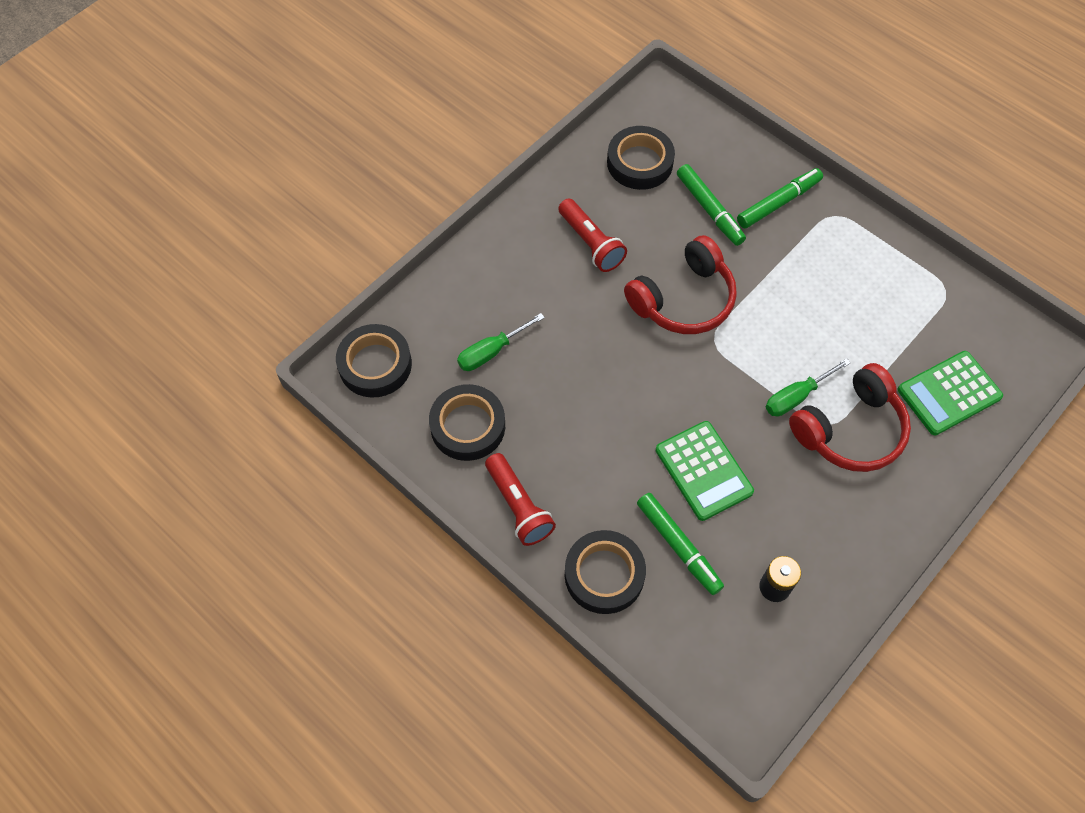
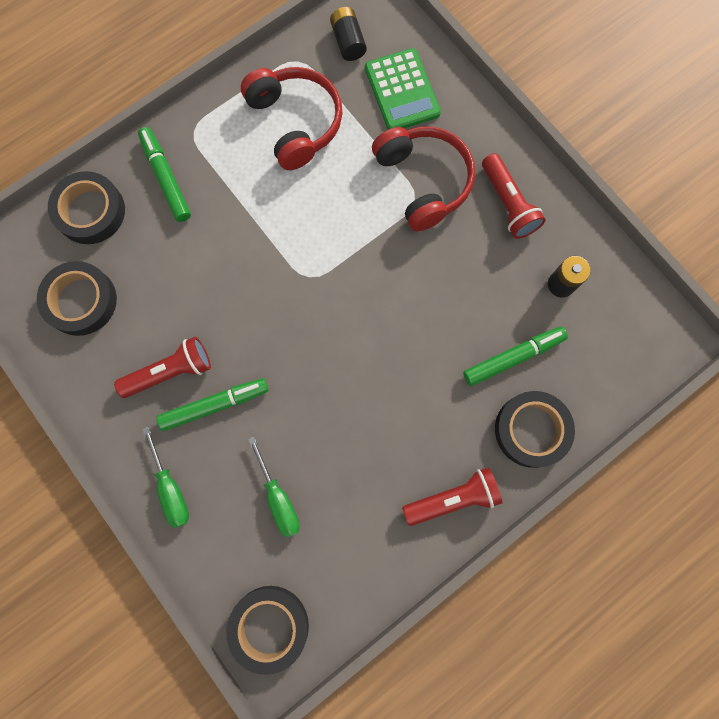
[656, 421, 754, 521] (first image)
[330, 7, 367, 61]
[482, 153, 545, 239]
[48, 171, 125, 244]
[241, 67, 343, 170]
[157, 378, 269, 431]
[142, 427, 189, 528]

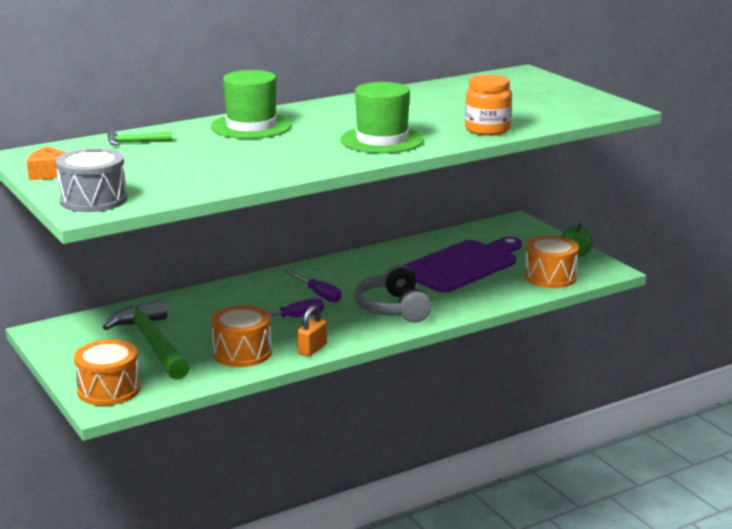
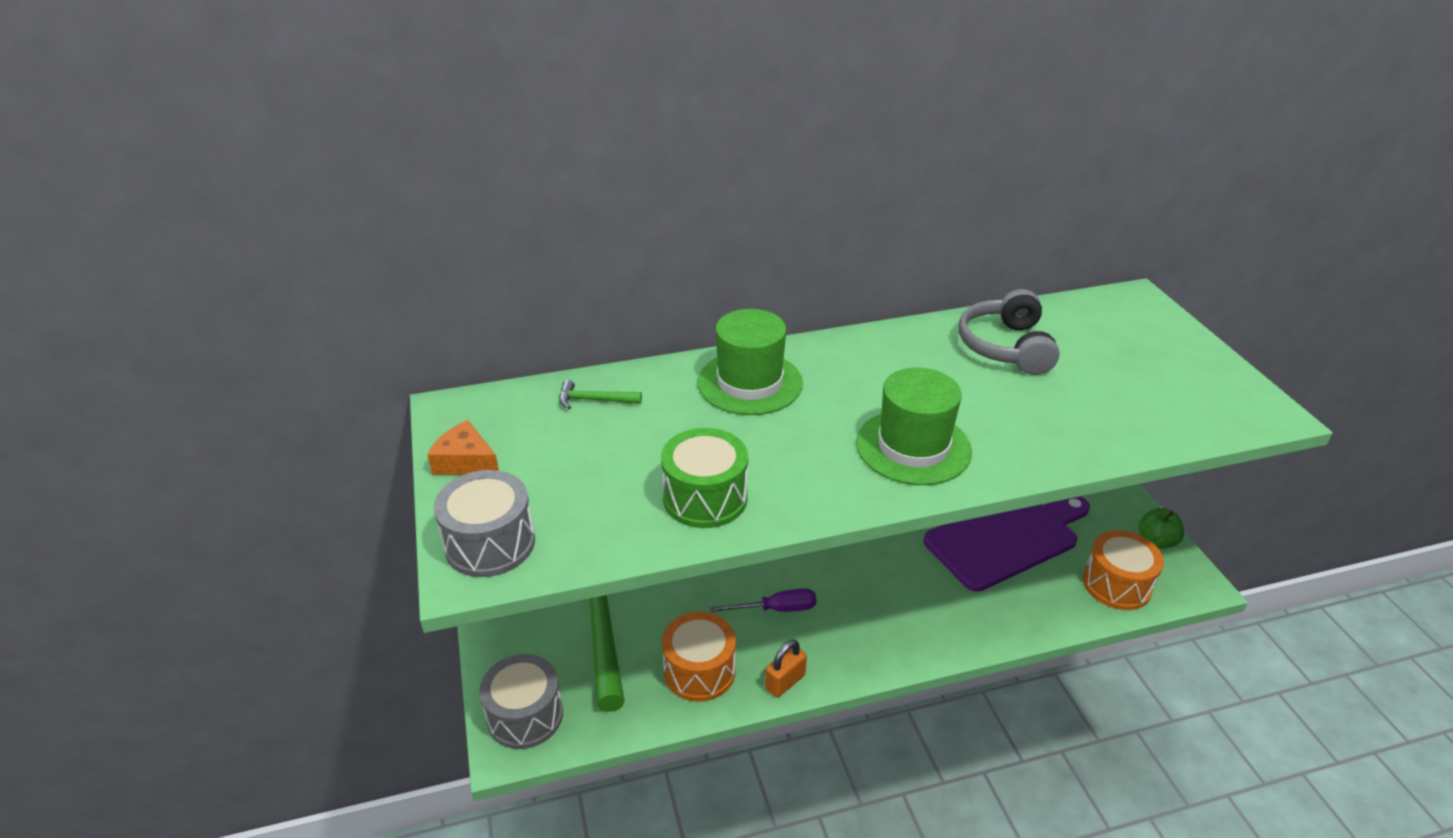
[285, 270, 342, 303] (first image)
[465, 74, 512, 136] (first image)
[661, 428, 748, 528]
[959, 289, 1060, 375]
[479, 654, 563, 749]

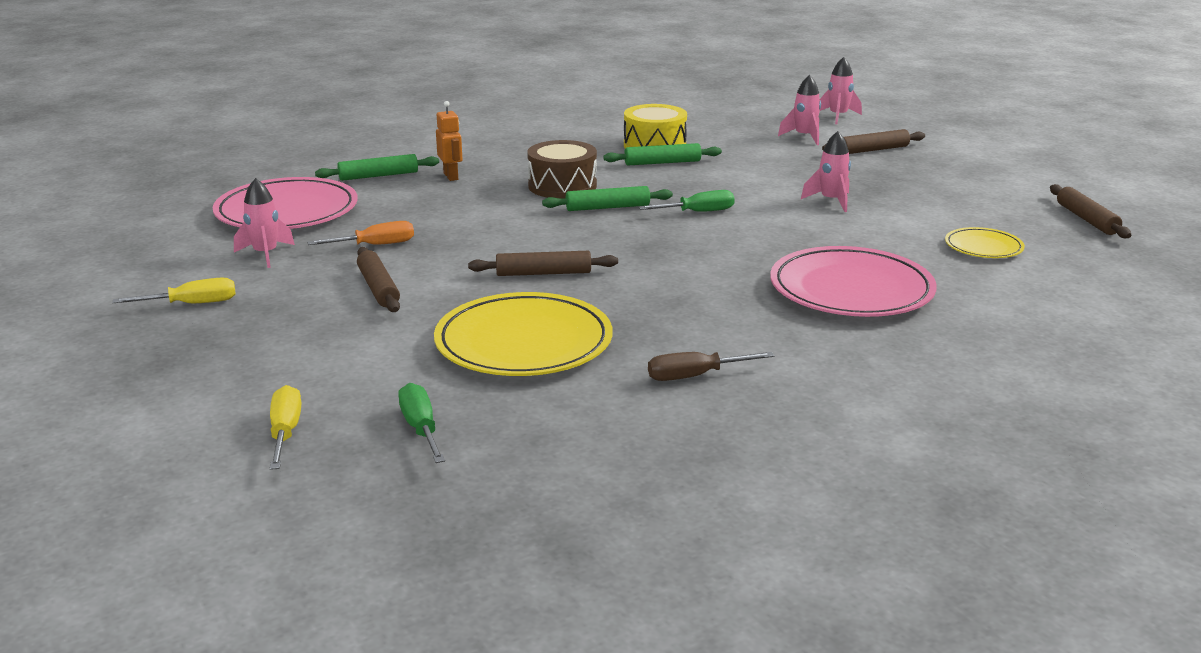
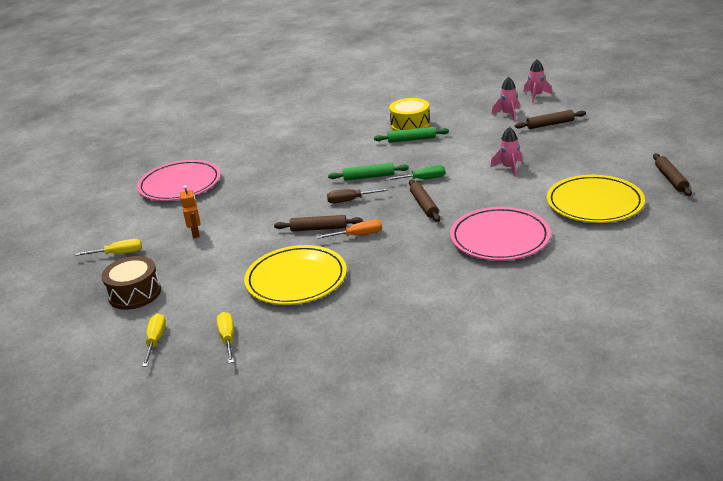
[234, 178, 295, 268] (first image)
[315, 154, 439, 181] (first image)
[316, 220, 382, 239]
[409, 179, 440, 222]
[180, 185, 201, 238]
[101, 256, 161, 310]
[327, 188, 389, 203]
[217, 312, 234, 363]
[547, 175, 645, 223]

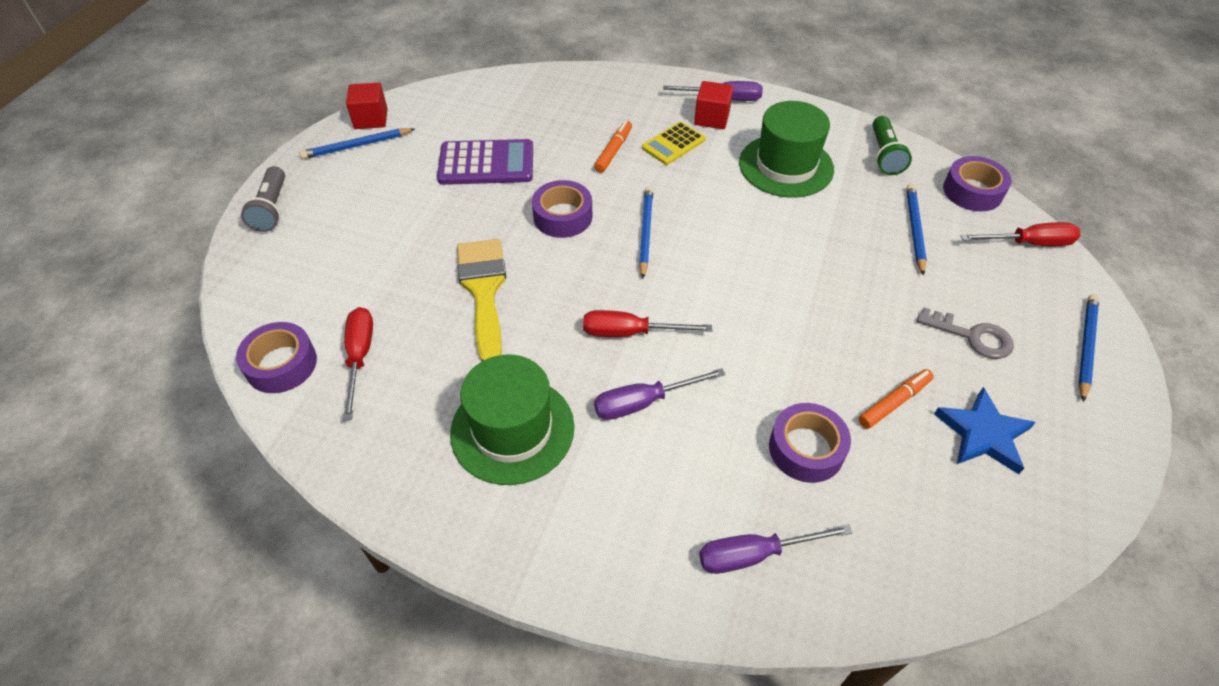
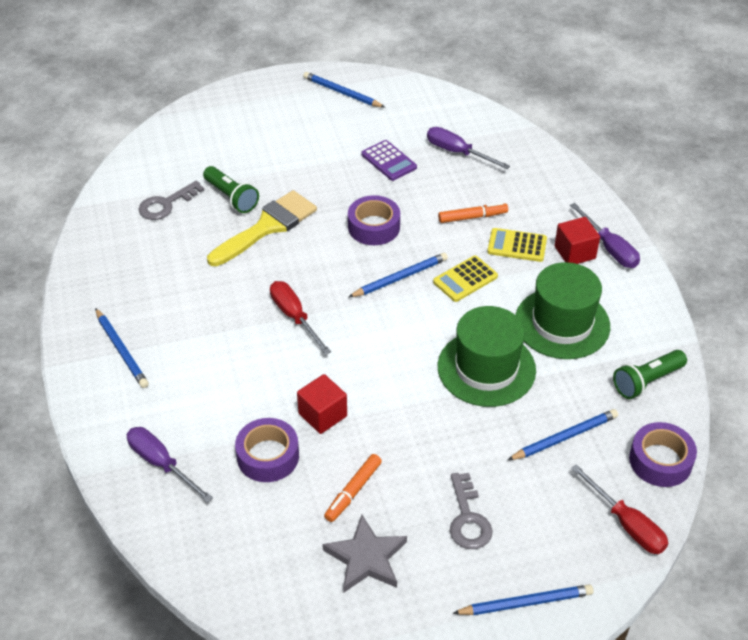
[236, 322, 317, 393] (first image)
[241, 166, 285, 232] (first image)
[95, 308, 149, 388]
[203, 166, 259, 213]
[433, 256, 498, 302]
[297, 374, 347, 434]
[438, 306, 536, 407]
[427, 127, 510, 169]
[139, 181, 204, 220]
[322, 515, 407, 592]
[324, 454, 382, 522]
[361, 140, 417, 181]

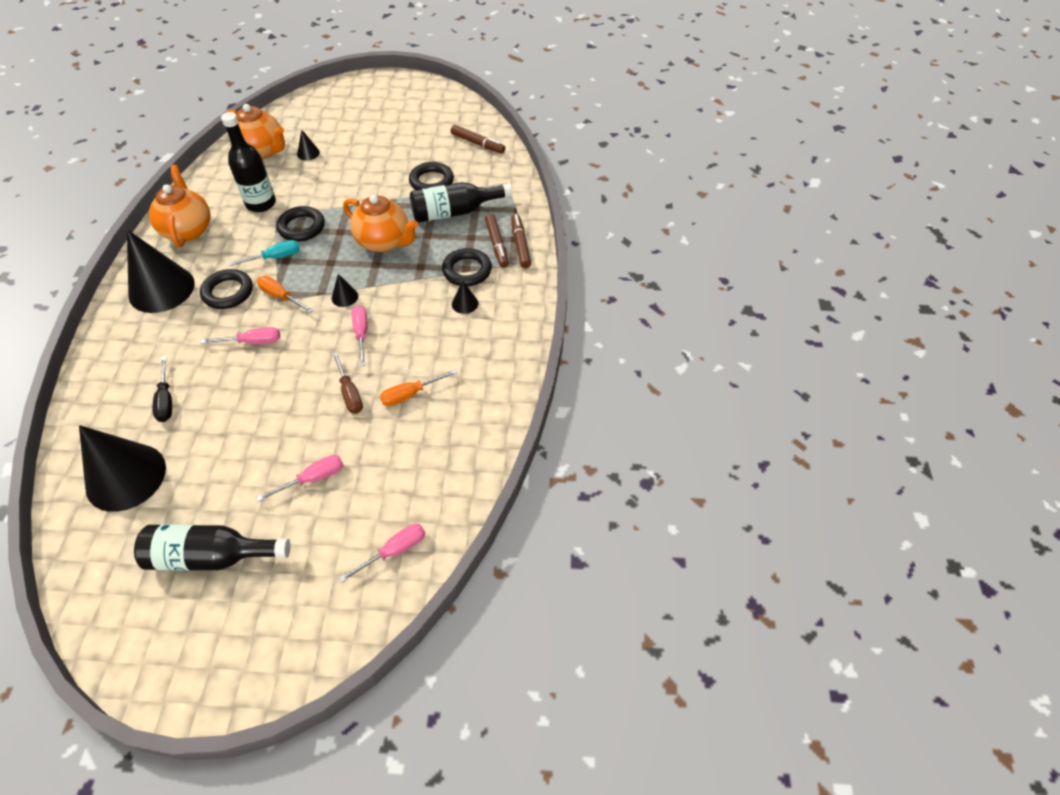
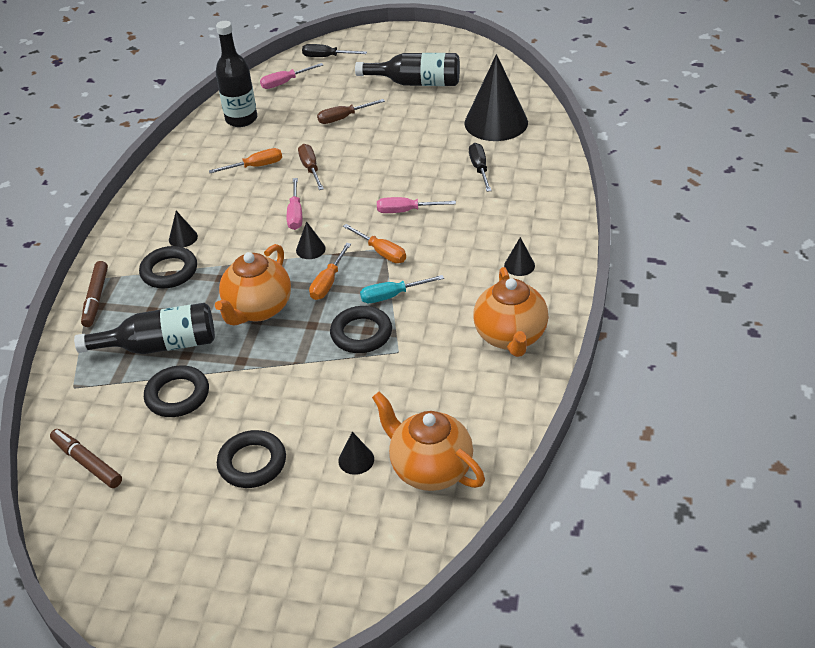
[485, 214, 509, 268] (first image)
[302, 44, 367, 57]
[309, 243, 351, 300]
[217, 430, 286, 488]
[216, 21, 257, 127]
[317, 99, 385, 124]
[215, 244, 291, 326]
[504, 237, 535, 276]

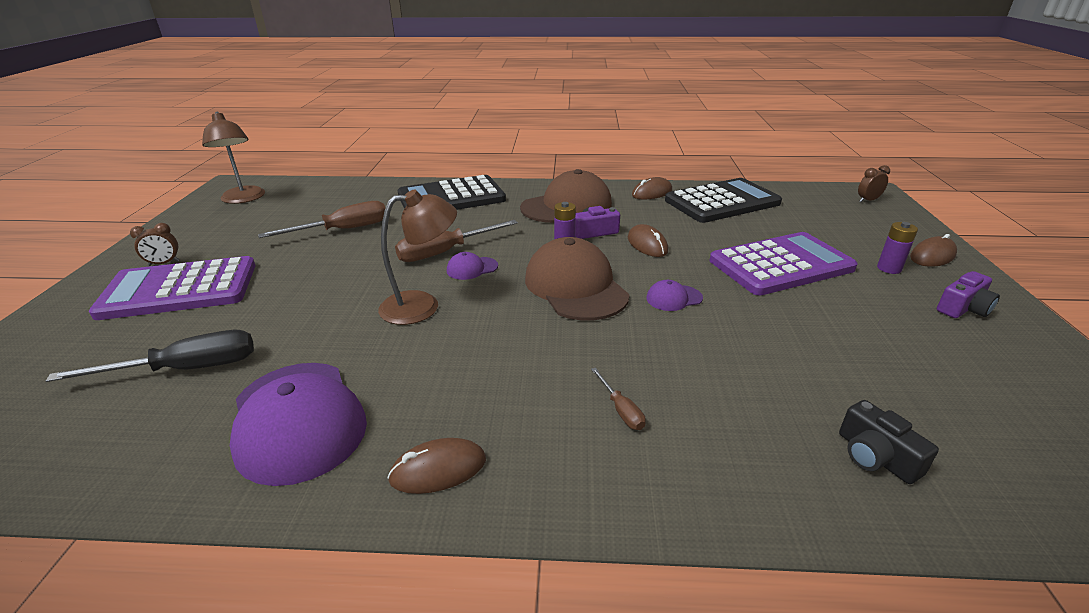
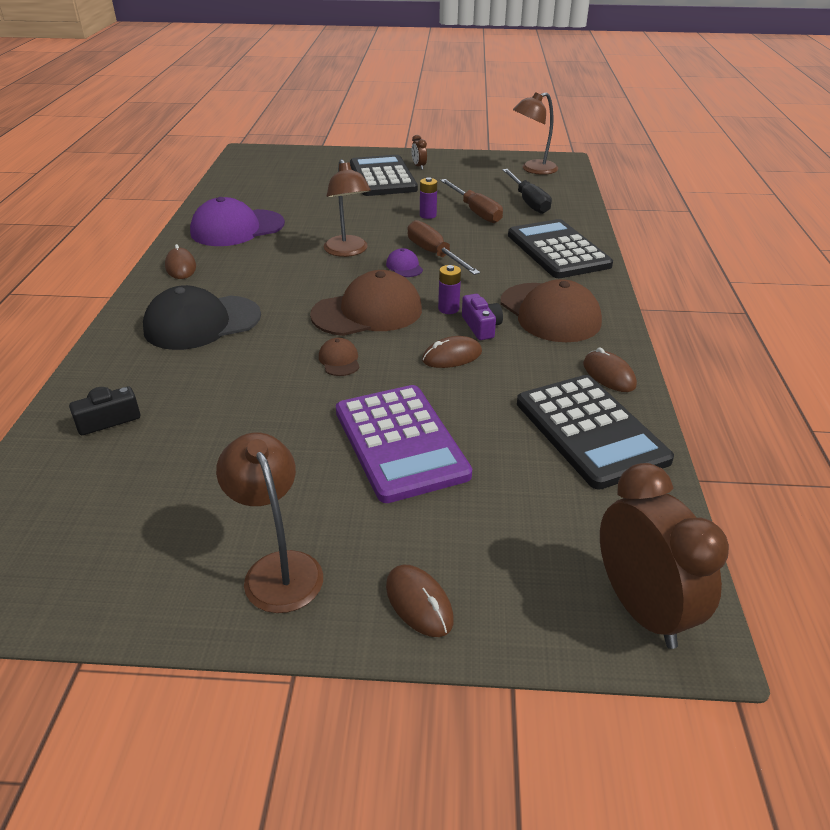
[502, 169, 552, 214]
[420, 177, 437, 219]
[143, 285, 261, 350]
[216, 433, 323, 613]
[350, 155, 418, 196]
[319, 338, 360, 376]
[600, 463, 729, 649]

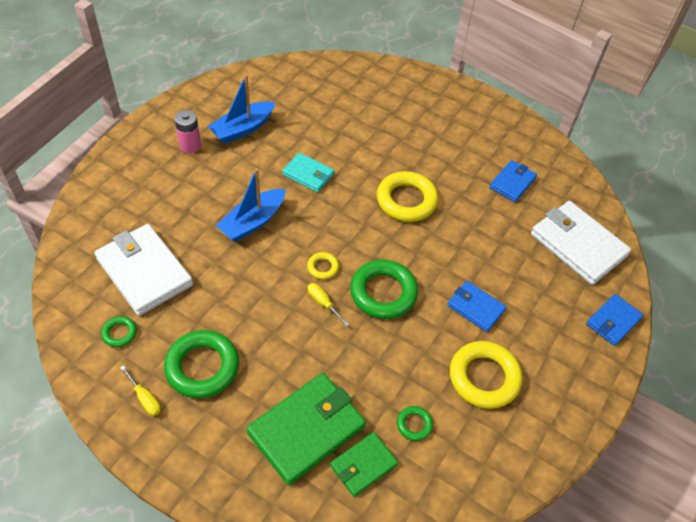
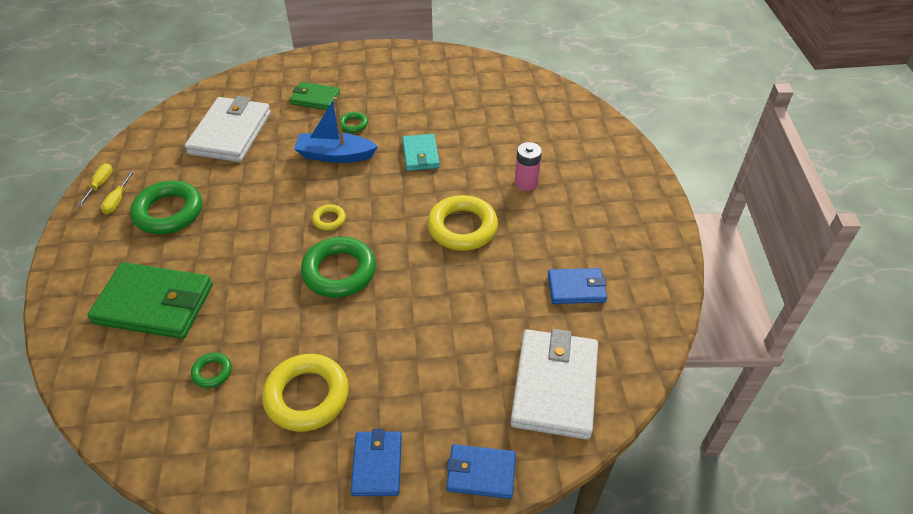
[208, 75, 275, 144] (first image)
[340, 112, 368, 133]
[515, 142, 542, 191]
[77, 164, 113, 206]
[290, 82, 340, 110]
[351, 429, 402, 496]

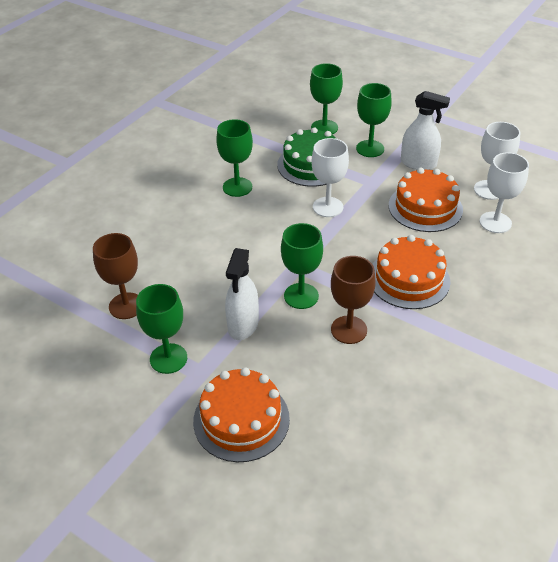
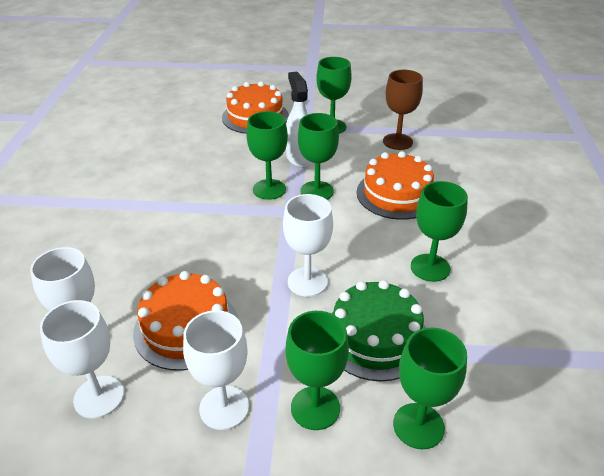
[331, 256, 376, 344] (first image)
[298, 113, 339, 200]
[357, 151, 434, 220]
[183, 310, 249, 430]

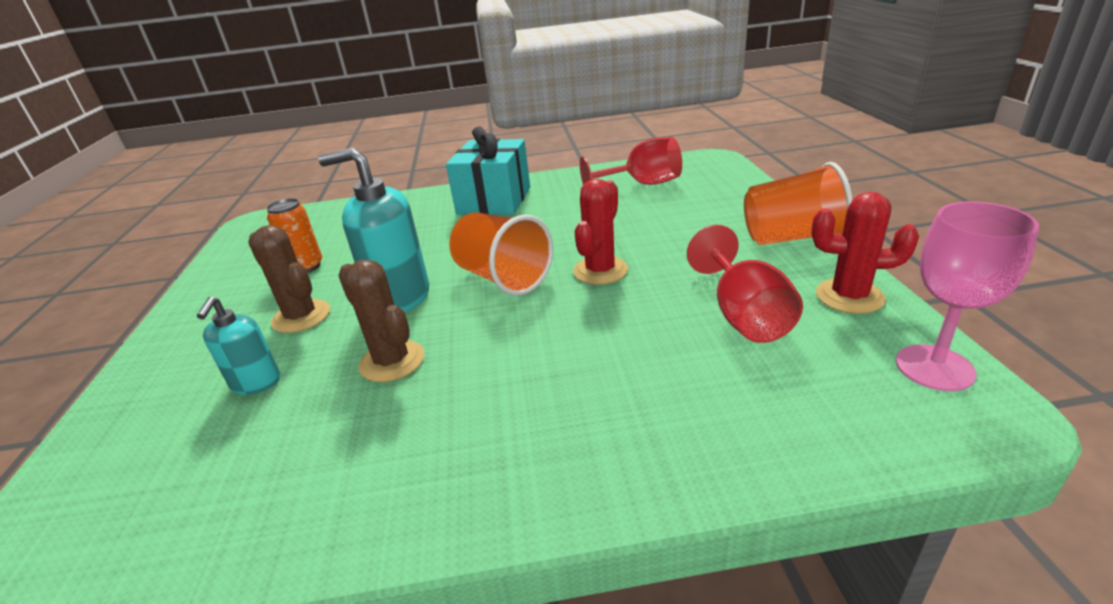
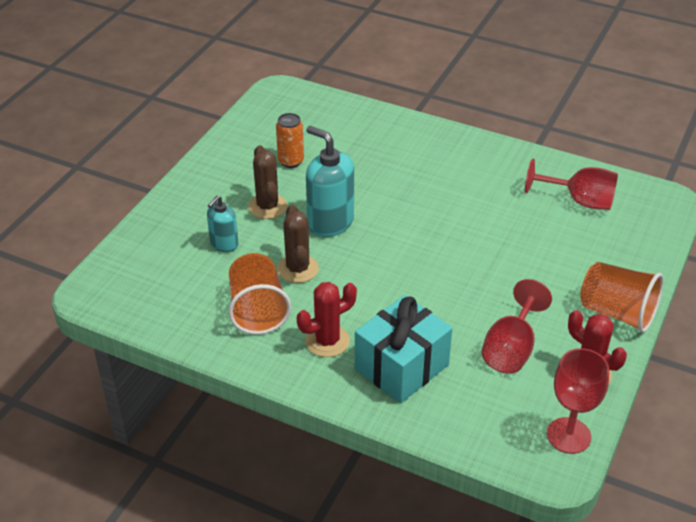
[355, 295, 452, 403]
[228, 253, 291, 335]
[297, 282, 357, 357]
[547, 348, 609, 454]

